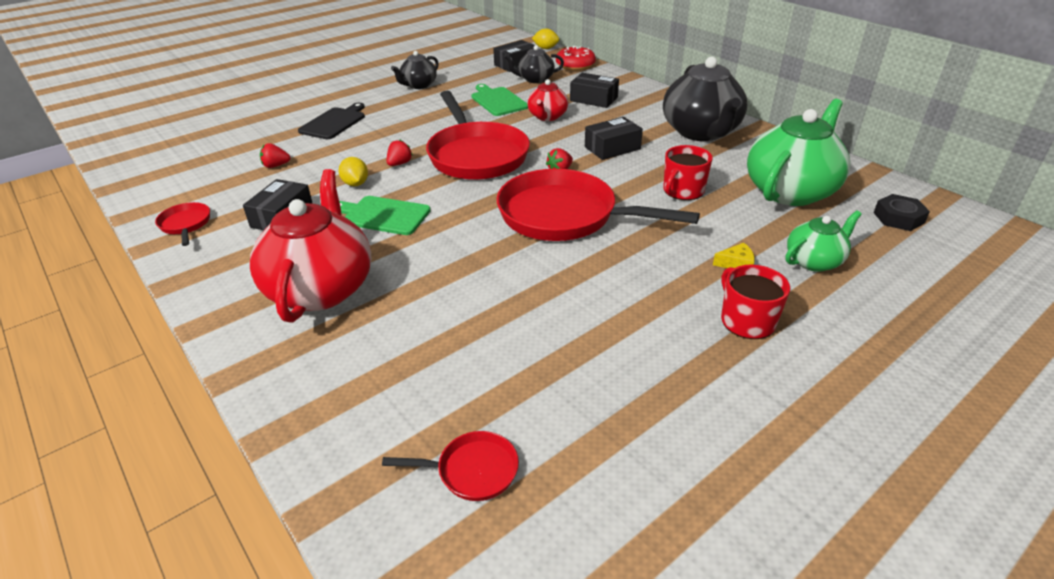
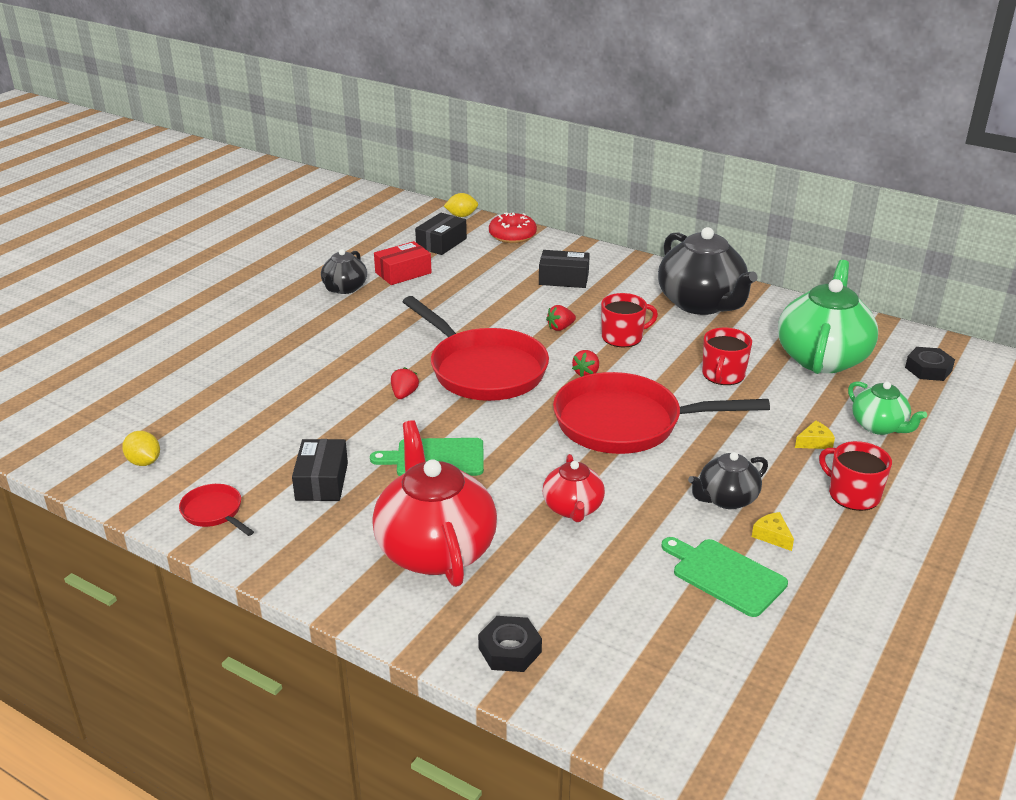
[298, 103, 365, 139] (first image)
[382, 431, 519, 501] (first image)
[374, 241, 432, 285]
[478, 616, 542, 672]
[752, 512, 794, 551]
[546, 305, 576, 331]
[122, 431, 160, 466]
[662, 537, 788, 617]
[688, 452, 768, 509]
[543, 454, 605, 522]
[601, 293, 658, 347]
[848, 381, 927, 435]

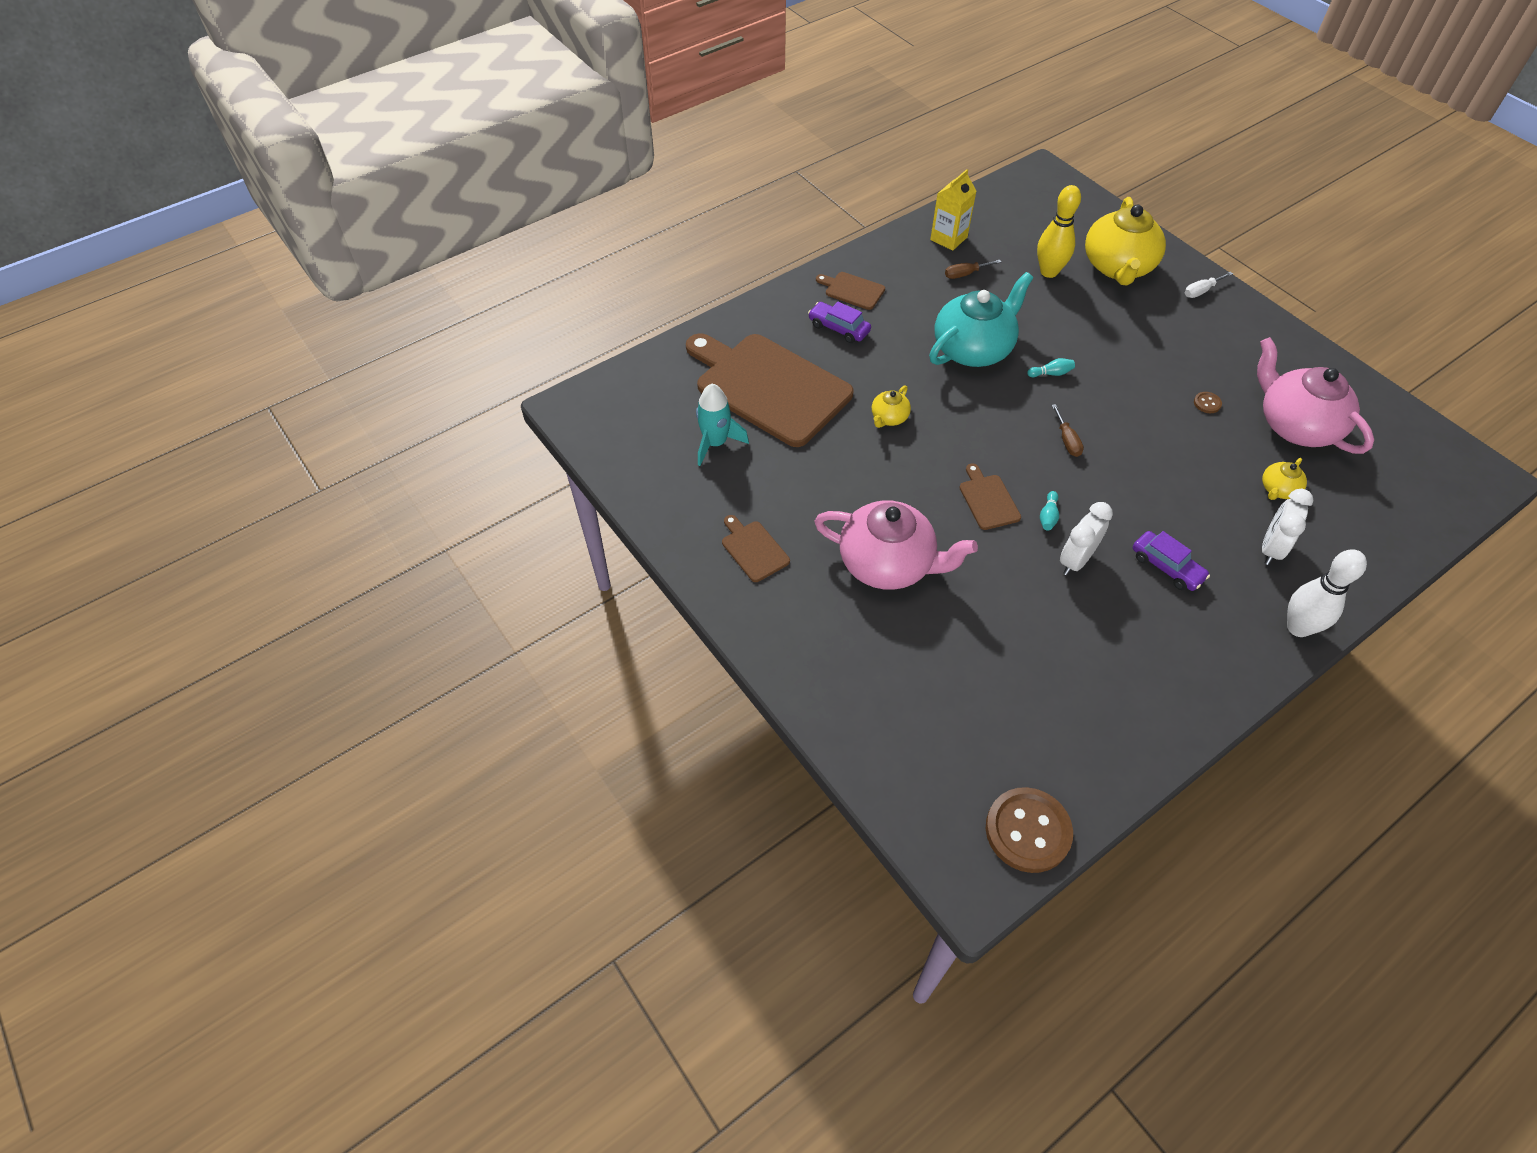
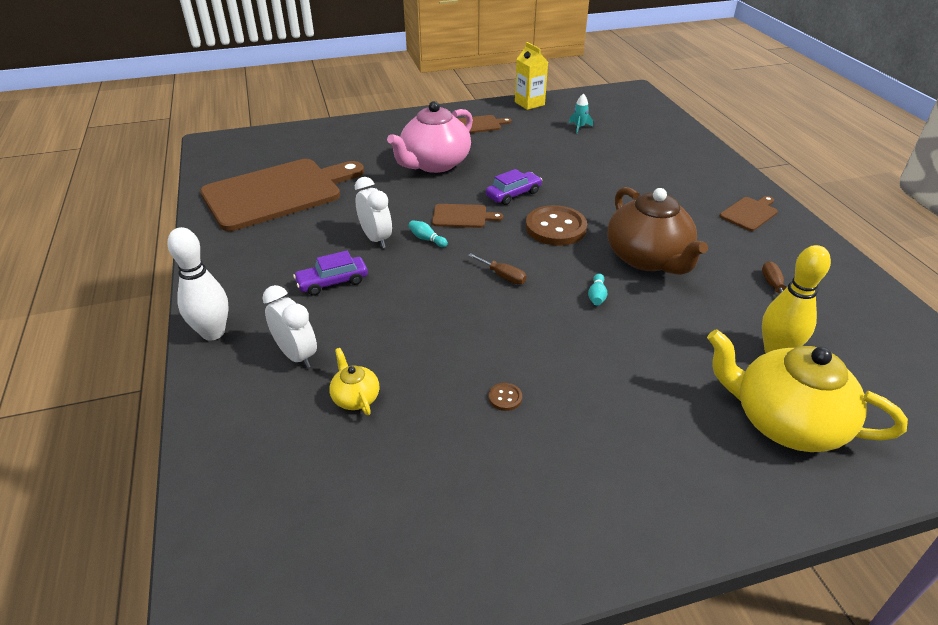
[872, 385, 911, 428] (first image)
[1185, 272, 1233, 298] (first image)
[1257, 337, 1374, 454] (first image)
[200, 159, 364, 231]
[486, 169, 542, 205]
[515, 42, 548, 110]
[526, 205, 587, 246]
[607, 187, 708, 275]
[468, 253, 527, 284]
[569, 93, 593, 134]

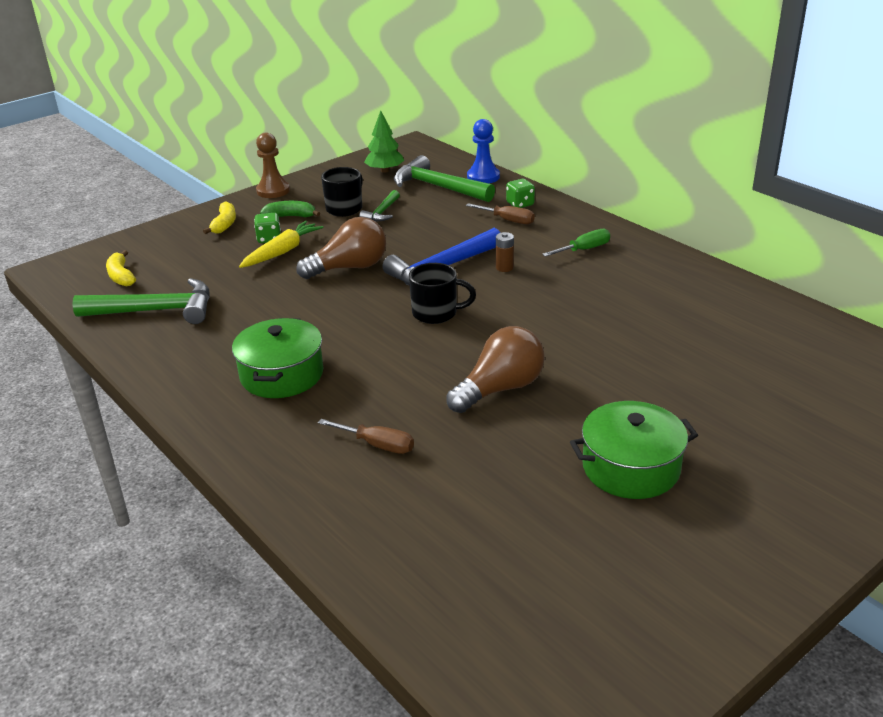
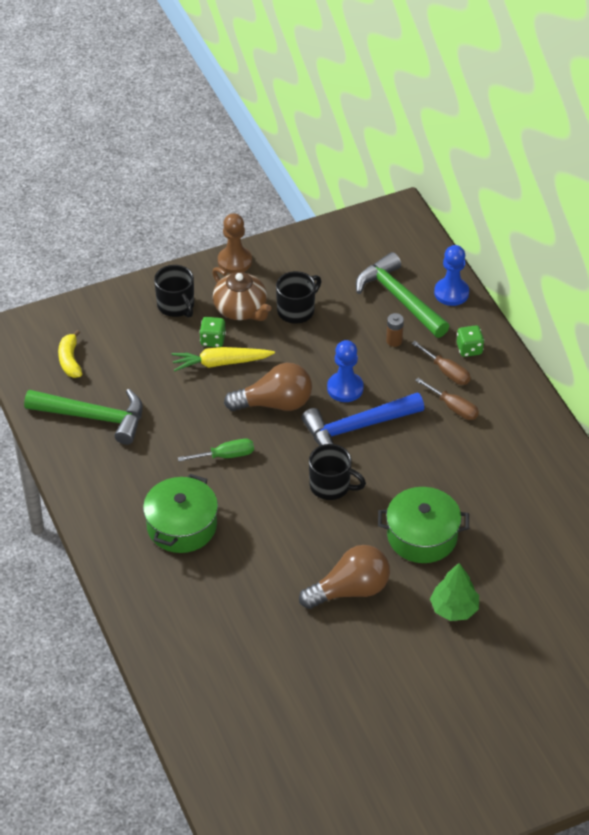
[359, 190, 400, 222] (first image)
[327, 340, 364, 402]
[415, 378, 479, 420]
[430, 563, 479, 621]
[386, 313, 404, 347]
[178, 439, 254, 461]
[378, 487, 469, 563]
[154, 265, 194, 318]
[212, 267, 272, 321]
[172, 347, 275, 372]

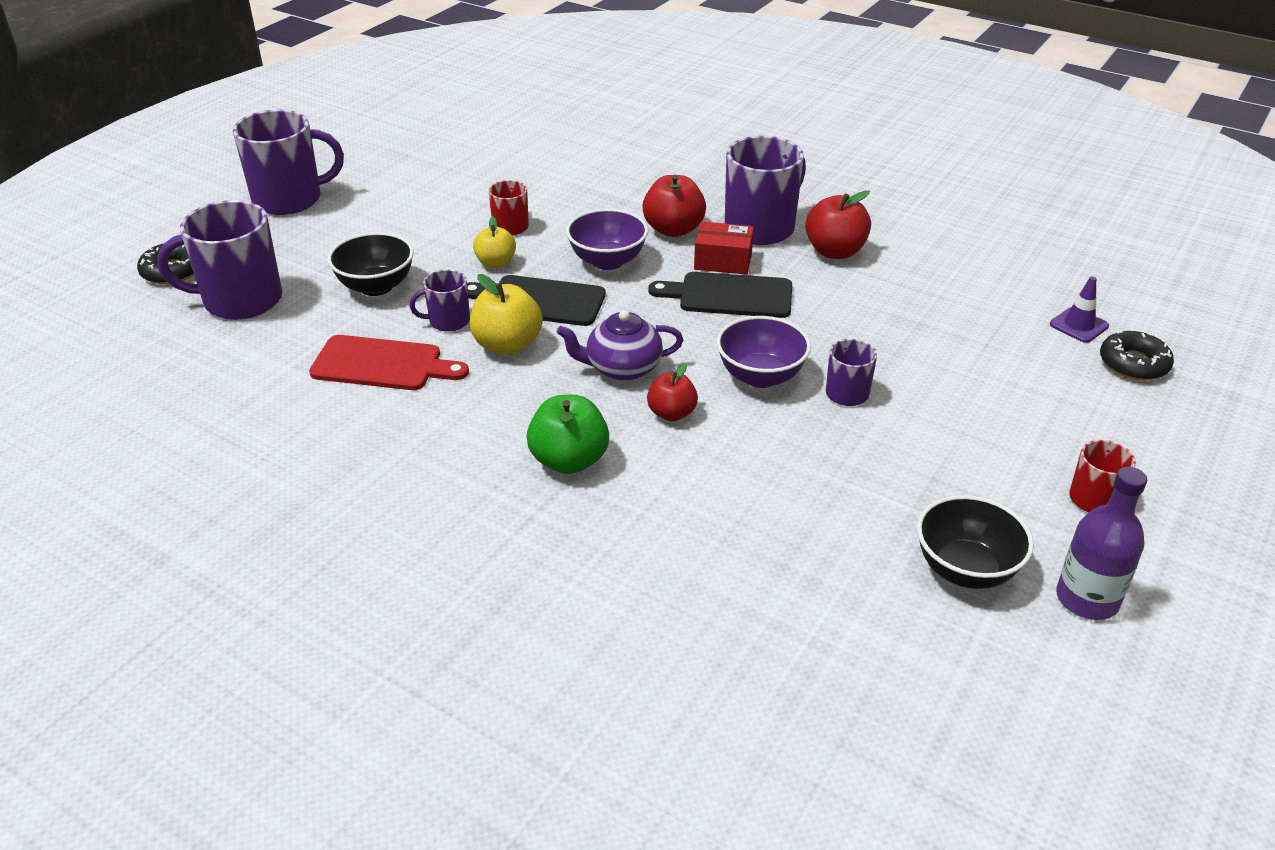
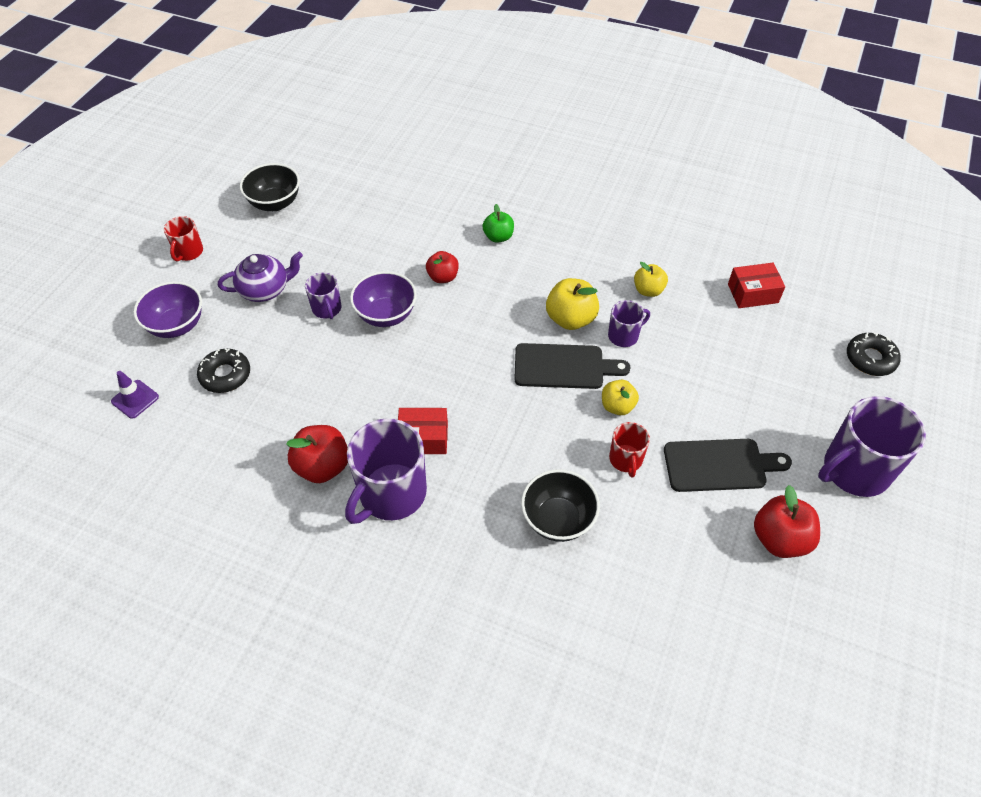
[157, 200, 282, 320] (first image)
[1056, 467, 1147, 620] (first image)
[728, 263, 785, 308]
[521, 469, 600, 542]
[218, 252, 303, 302]
[134, 281, 202, 338]
[754, 485, 820, 558]
[664, 439, 792, 492]
[197, 348, 250, 393]
[634, 262, 668, 297]
[482, 204, 514, 243]

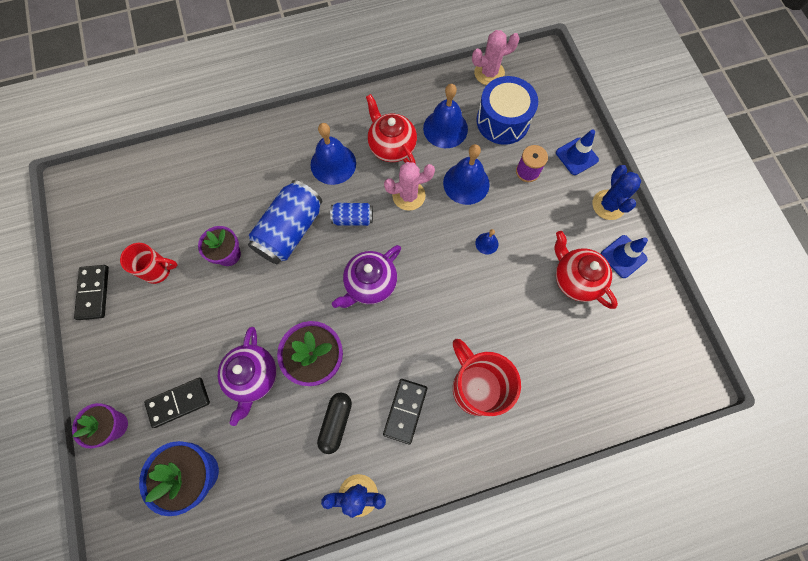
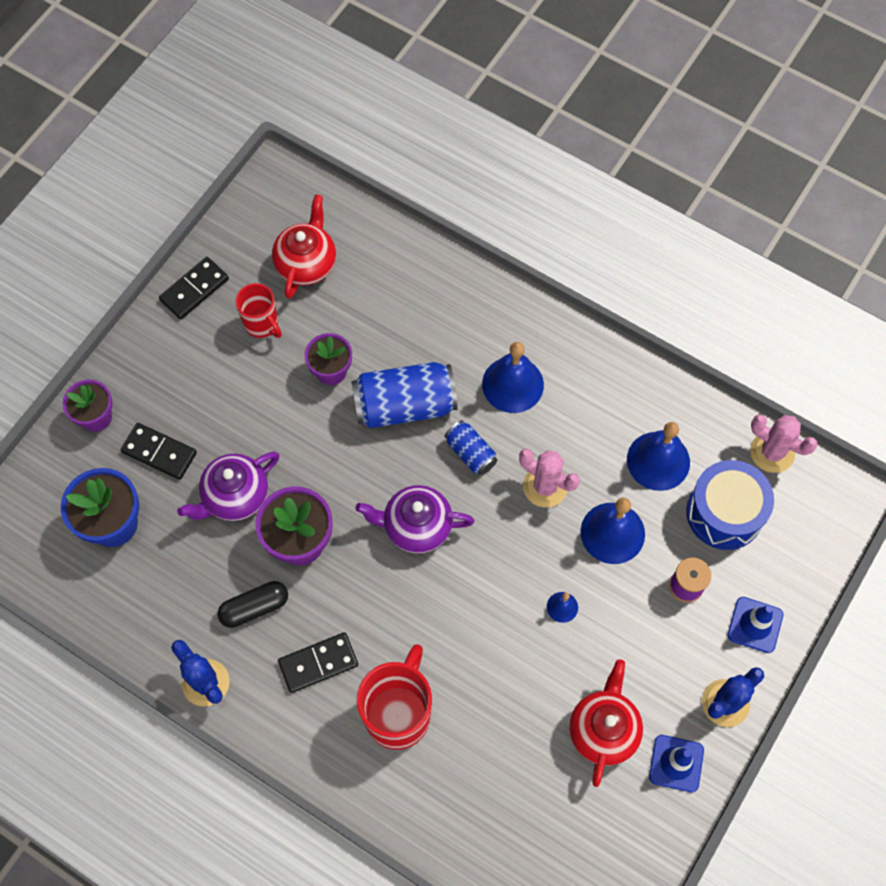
[272, 195, 336, 299]

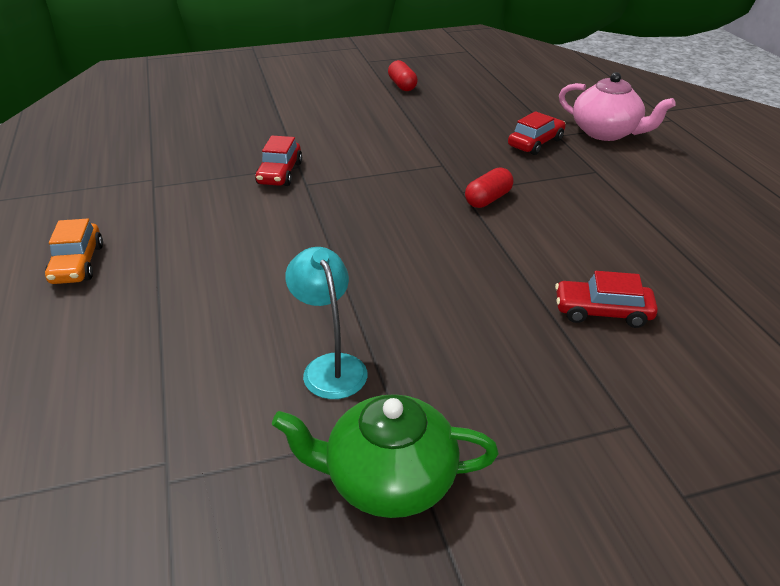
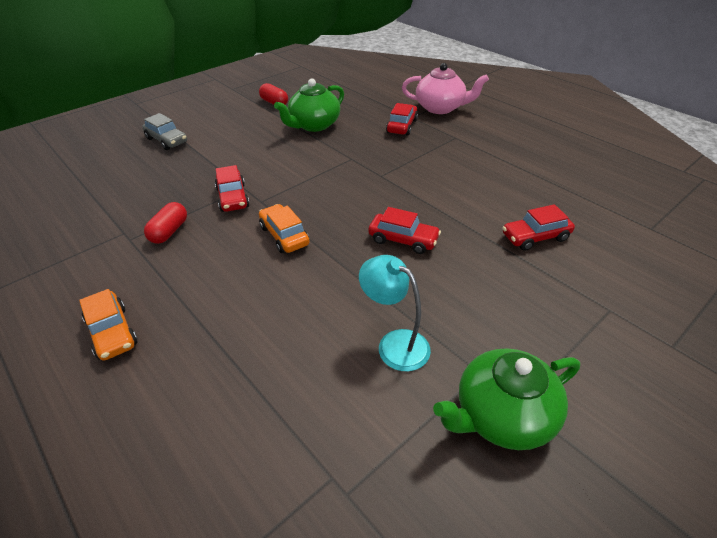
[142, 113, 187, 150]
[259, 204, 310, 253]
[274, 78, 344, 132]
[368, 207, 441, 254]
[144, 202, 187, 244]

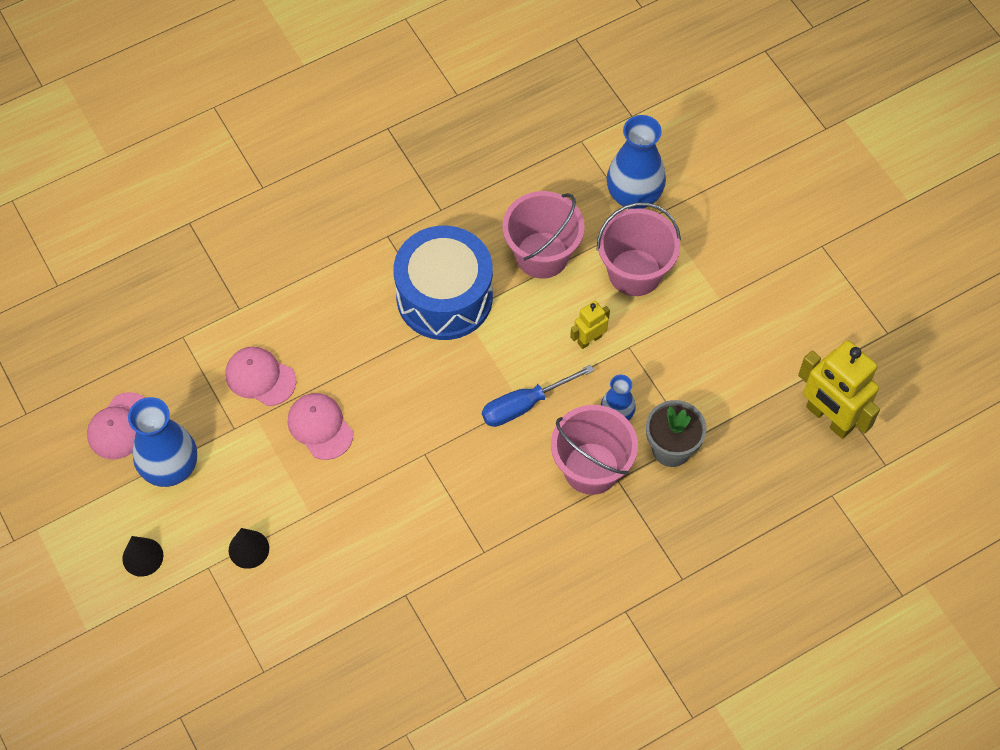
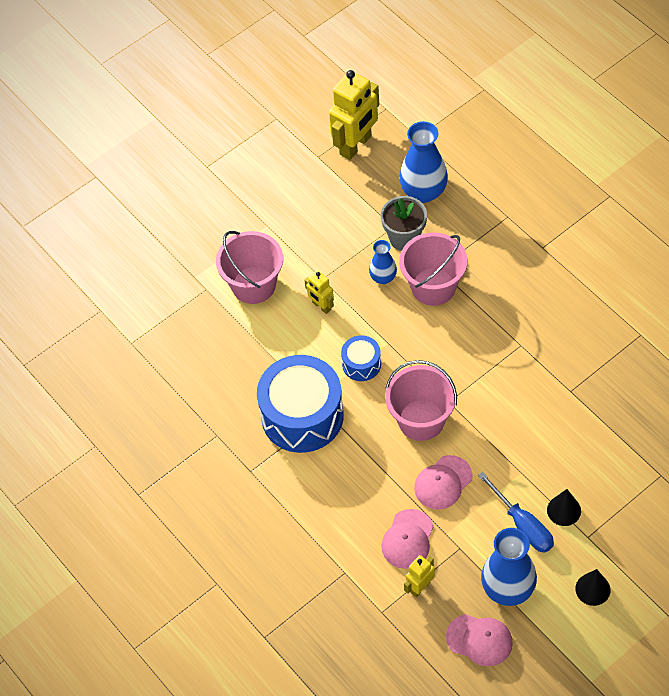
[341, 335, 381, 381]
[404, 555, 435, 597]
[478, 472, 554, 553]
[385, 360, 457, 441]
[399, 121, 448, 203]

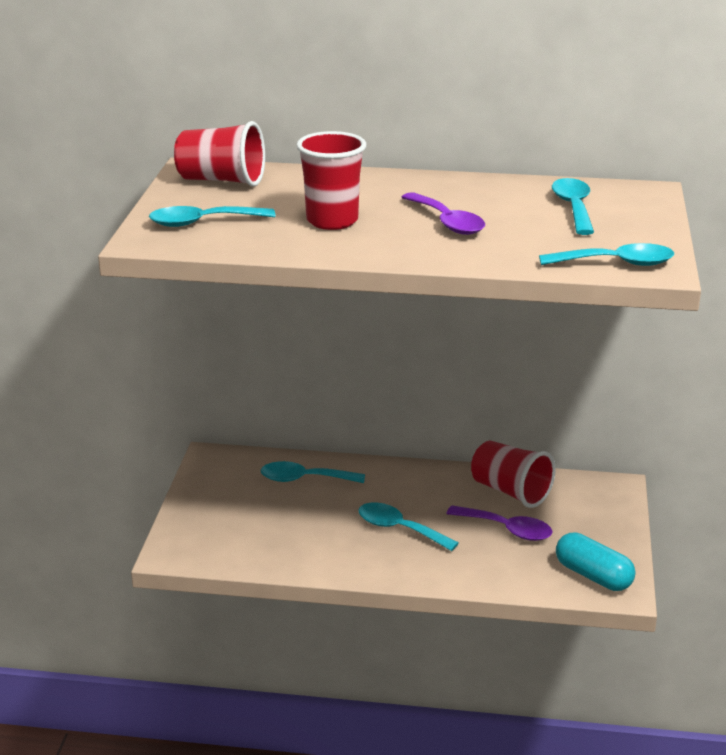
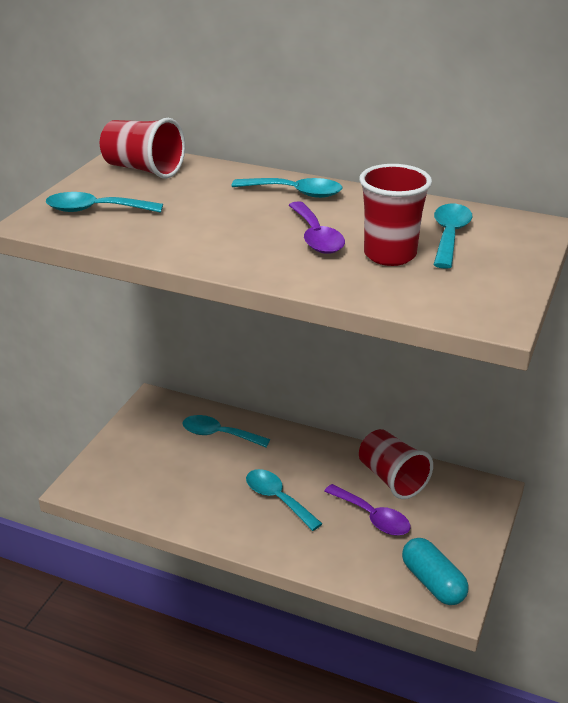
[359, 164, 432, 266]
[232, 178, 343, 198]

